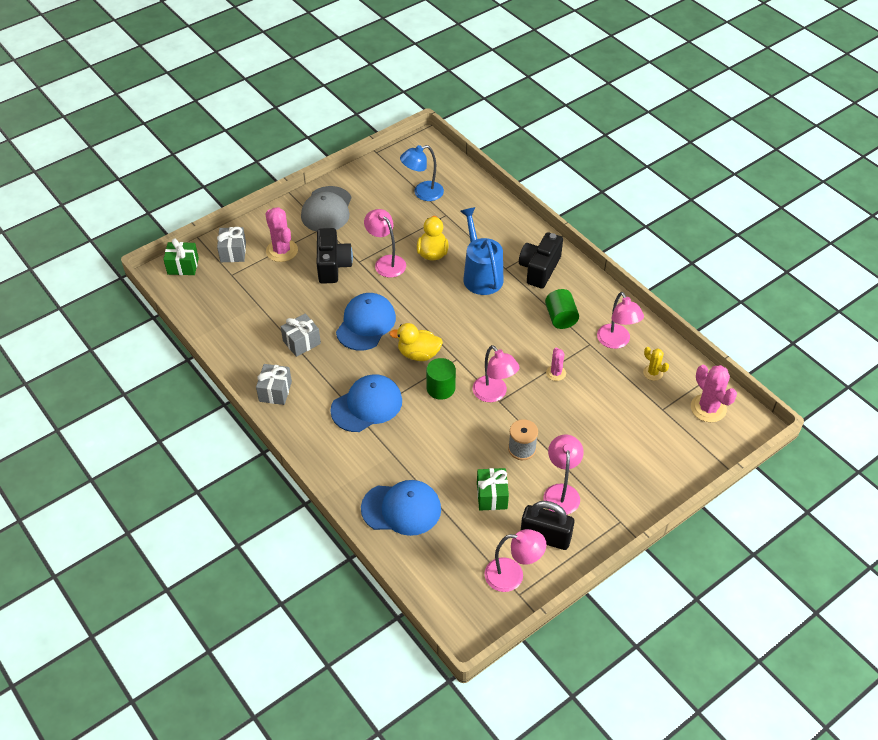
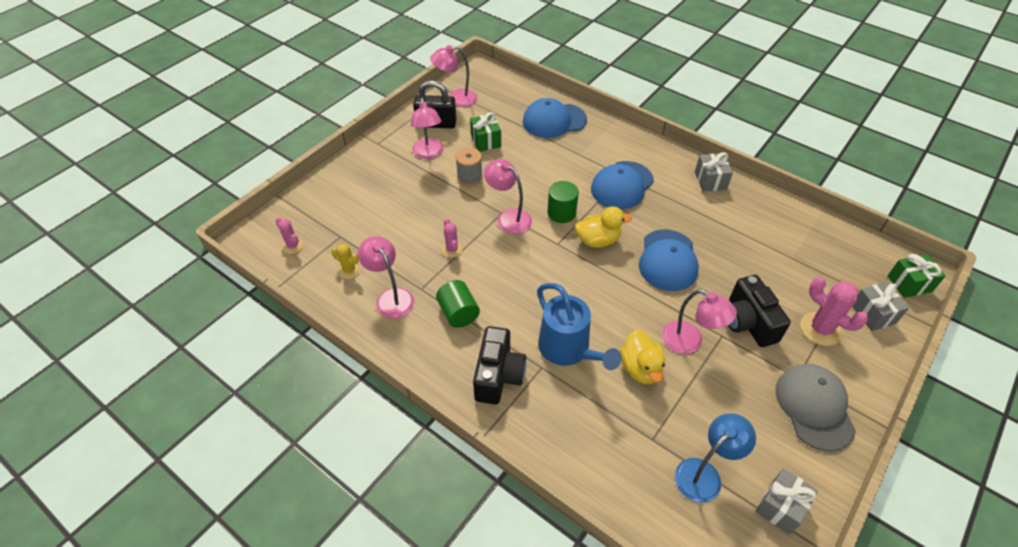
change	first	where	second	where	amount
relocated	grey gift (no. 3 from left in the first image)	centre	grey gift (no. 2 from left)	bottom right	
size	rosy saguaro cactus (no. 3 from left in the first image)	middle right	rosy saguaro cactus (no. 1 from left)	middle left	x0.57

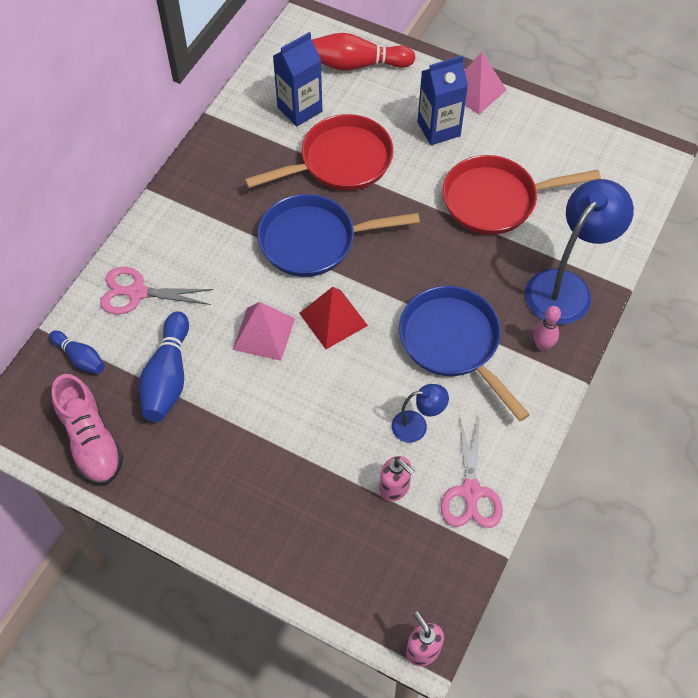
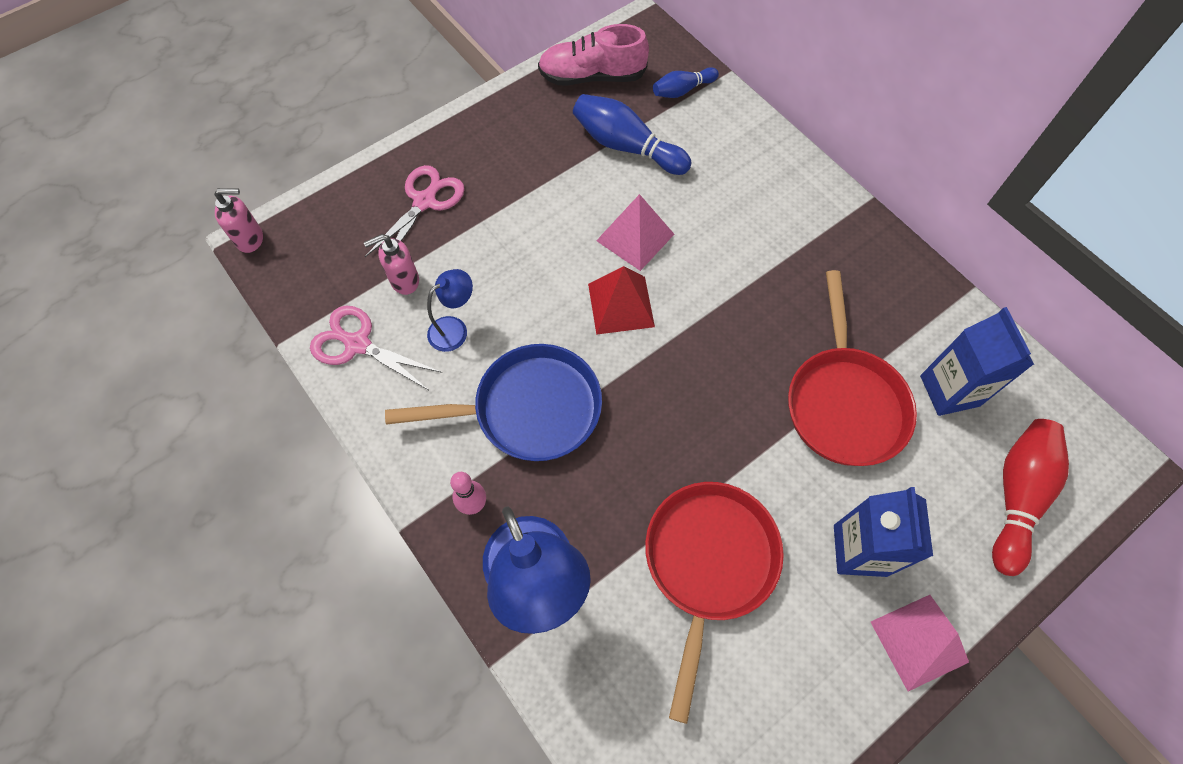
change	first	where	second	where	amount
missing	cobalt frying pan (no. 1 from left)	centre			
relocated	rosy scissors (no. 1 from left in the first image)	middle left	rosy scissors (no. 2 from left)	top centre	
spun	cobalt reading lamp (no. 1 from left)	centre		centre	150 degrees counterclockwise

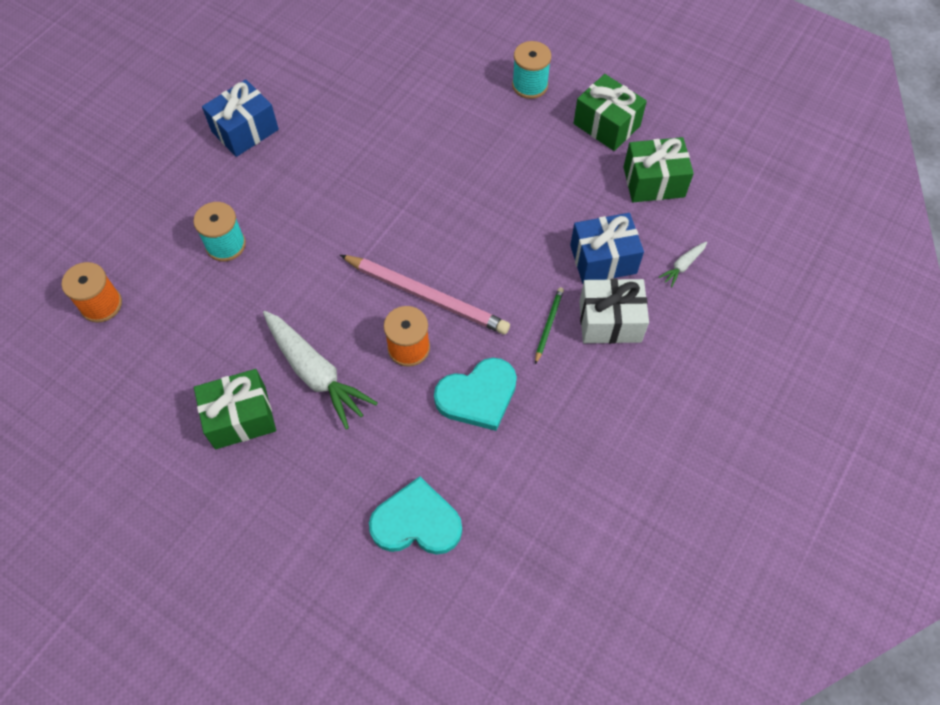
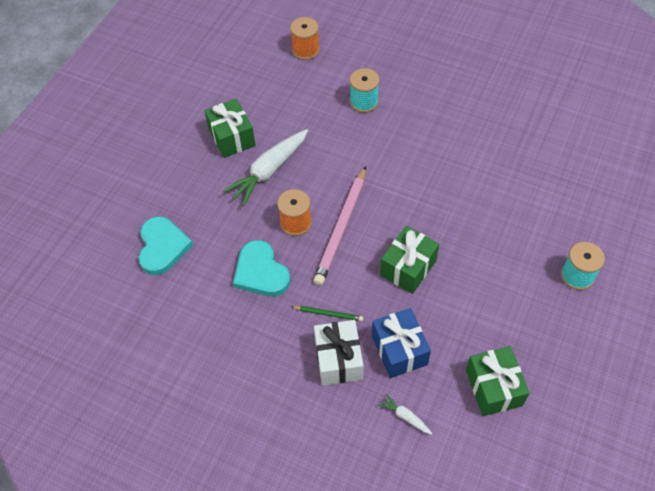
change	first	where	second	where	amount
relocated	green gift (no. 2 from left)	top centre		centre	
missing	cobalt gift (no. 1 from left)	top left			

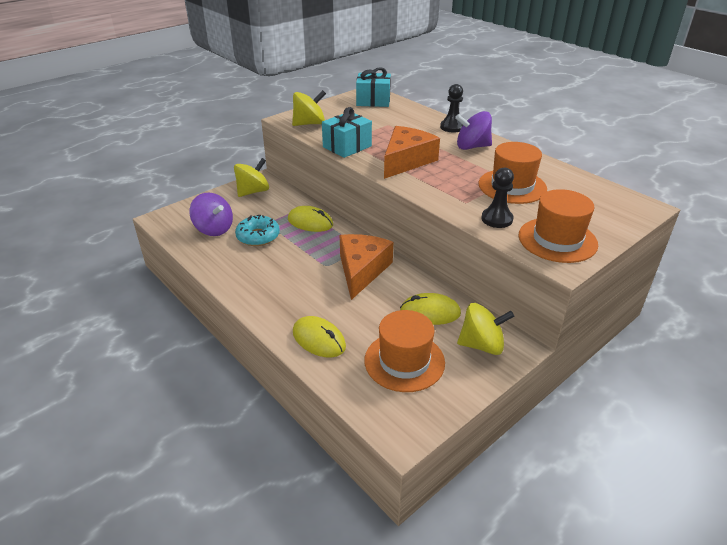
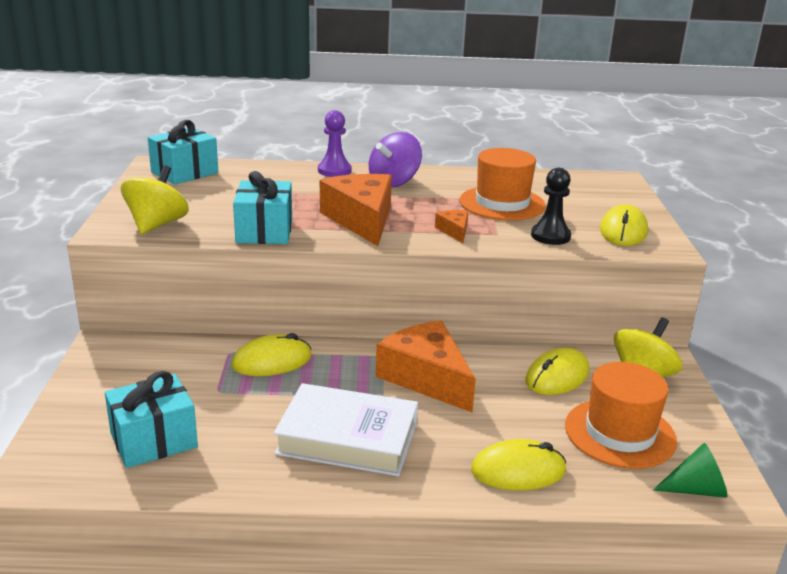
change	first	where	second	where	amount
colour	jet-black pawn (no. 1 from left)	top centre	violet pawn	top centre	
missing	golden spinning top (no. 1 from left)	top centre			
exchanged	orange hat (no. 3 from left)	middle right	golden mouse (no. 4 from left)	middle right	
exchanged	violet spinning top (no. 1 from left)	middle left	turquoise gift (no. 1 from left)	bottom left	
missing	turquoise donut	centre			
appeared			orange piece of cheese (no. 3 from left)	centre	
appeared			white hardback	bottom centre	
appeared			green cone	bottom right	

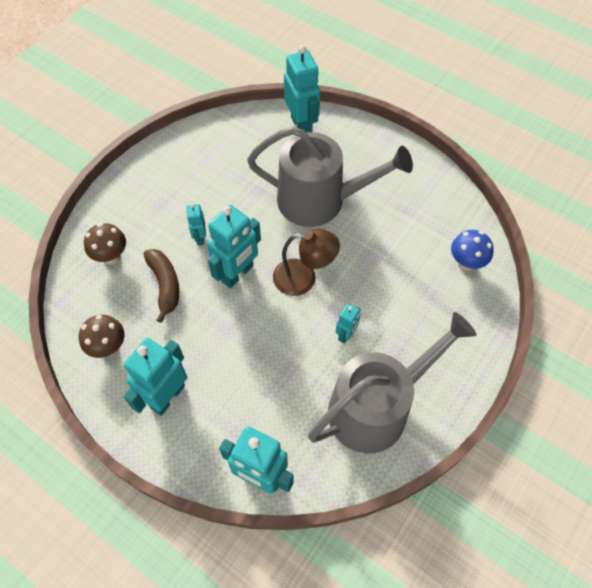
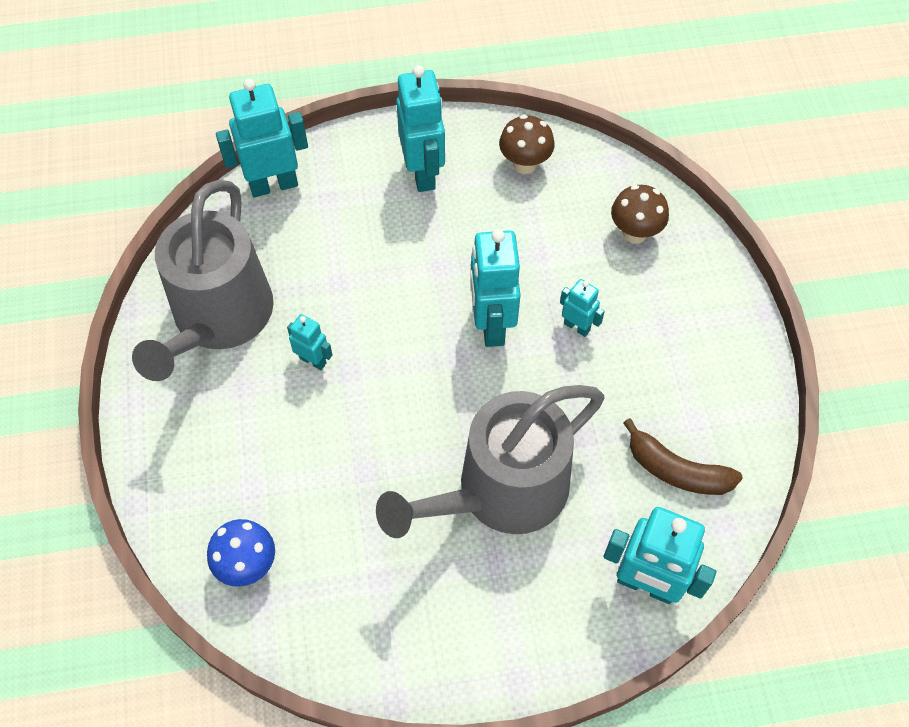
change	first	where	second	where	amount
missing	russet reading lamp	centre			
relocated	russet banana fruit	middle left		middle right	
spun	turquoise toy robot (no. 6 from left in the first image)	centre	turquoise toy robot (no. 2 from left)	centre	135 degrees clockwise

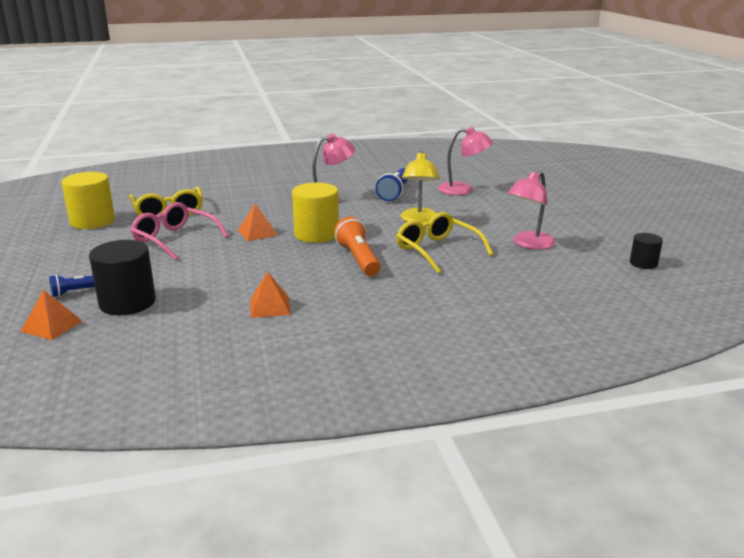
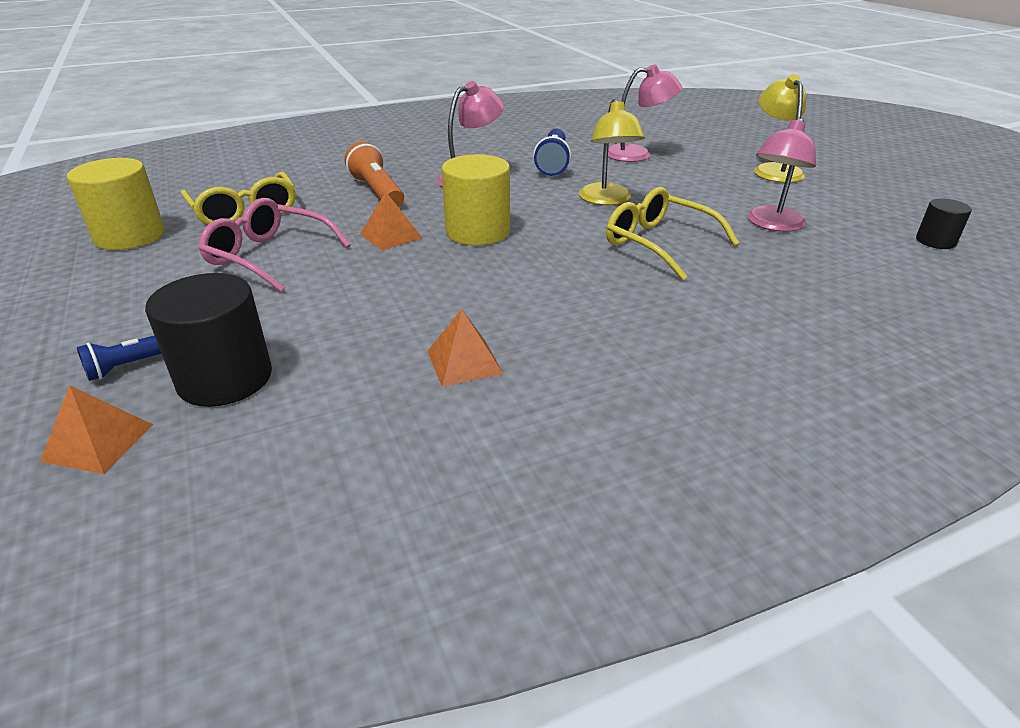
change	first	where	second	where	amount
relocated	orange flashlight	centre		top centre	
appeared			golden reading lamp (no. 2 from left)	top right	

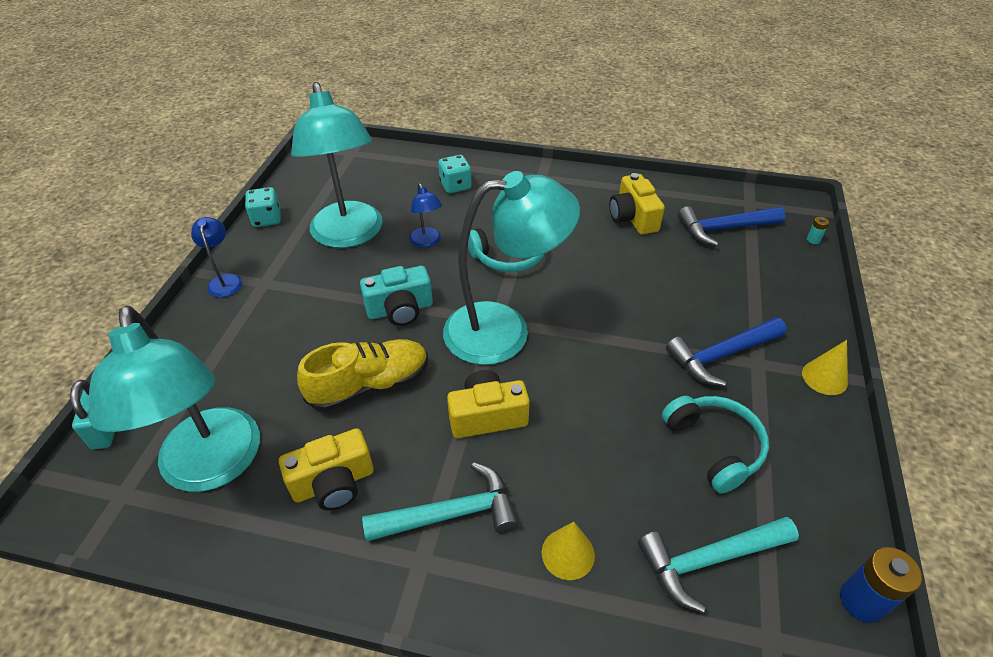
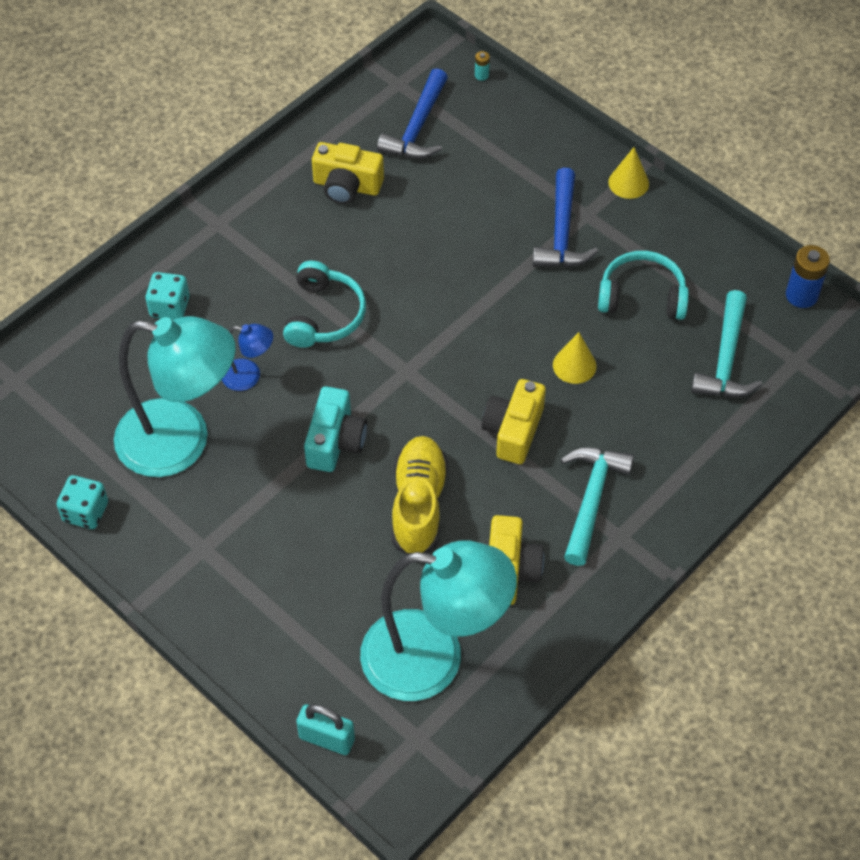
change	first	where	second	where	amount
missing	turquoise reading lamp (no. 3 from left)	centre			
missing	cobalt reading lamp (no. 1 from left)	middle left			
relocated	golden cone (no. 1 from left)	bottom centre		middle right	

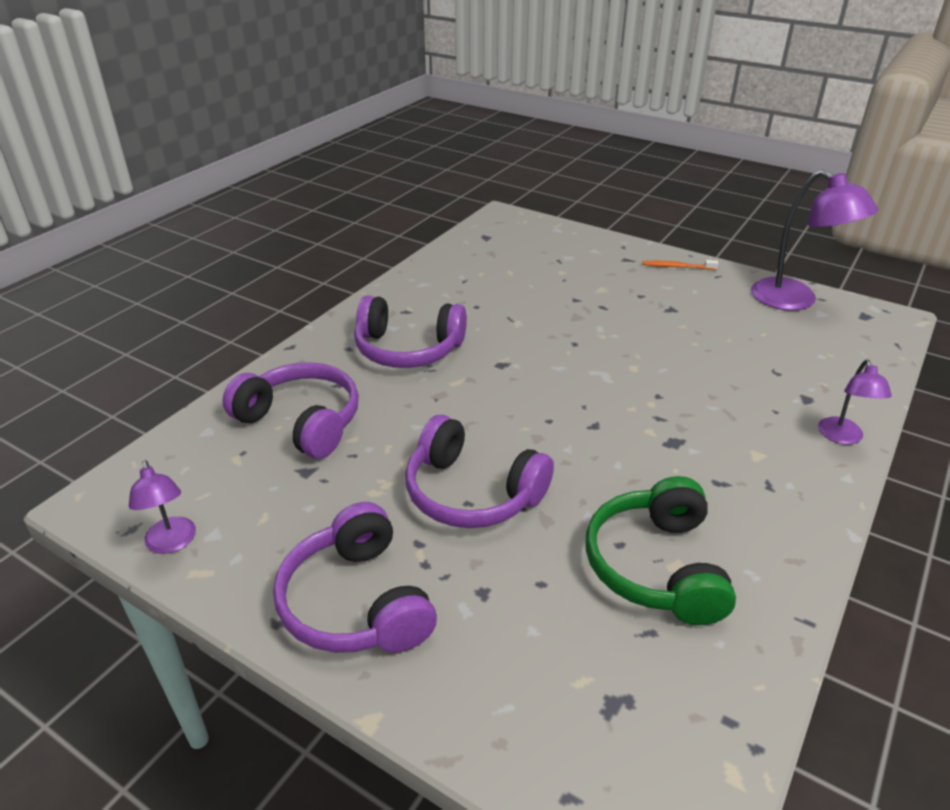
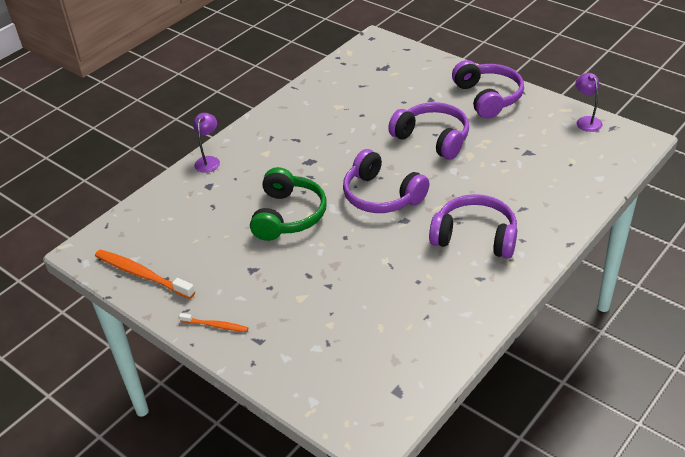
change	first	where	second	where	amount
exchanged	violet reading lamp (no. 2 from left)	top right	orange toothbrush (no. 1 from left)	middle left	
relocated	violet headphones (no. 1 from left)	middle left		centre	
relocated	green headphones	bottom right		centre	

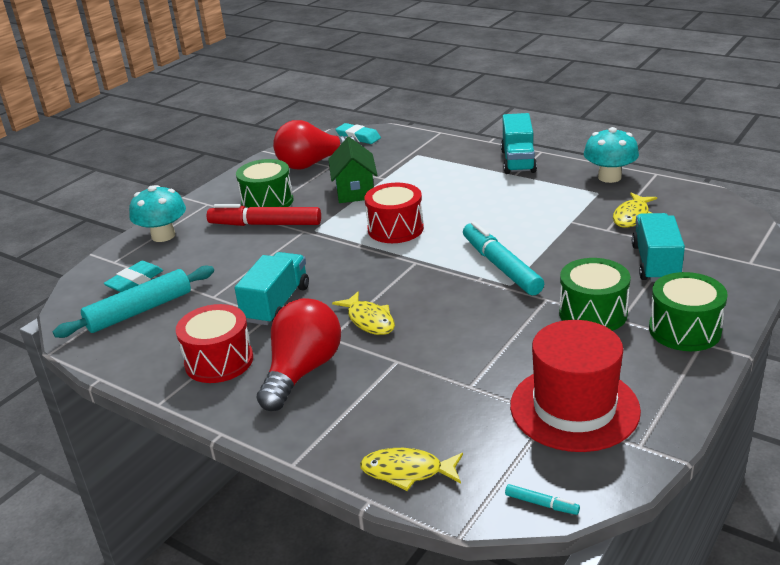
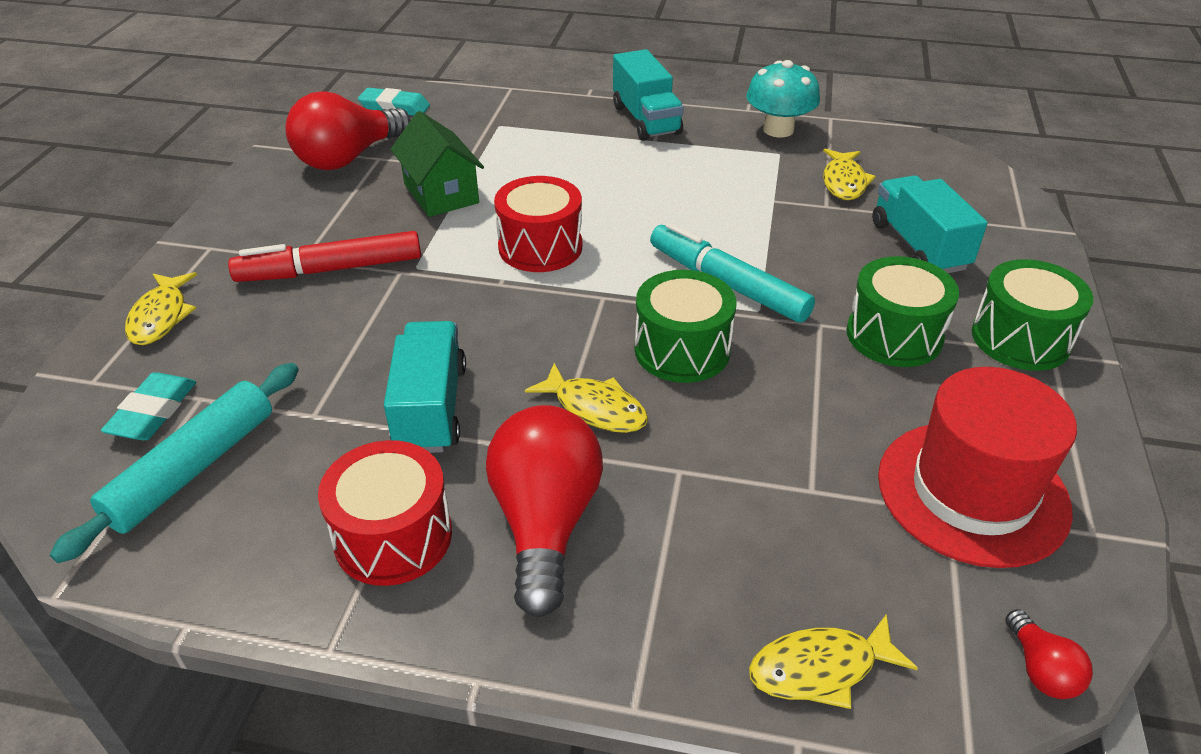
change	first	where	second	where	amount
relocated	green snare drum (no. 1 from left)	top centre		centre	
exchanged	turquoise mushroom (no. 1 from left)	middle left	golden fish (no. 1 from left)	middle left	
exchanged	turquoise marker pen (no. 2 from left)	bottom right	red lightbulb (no. 3 from left)	bottom right	

